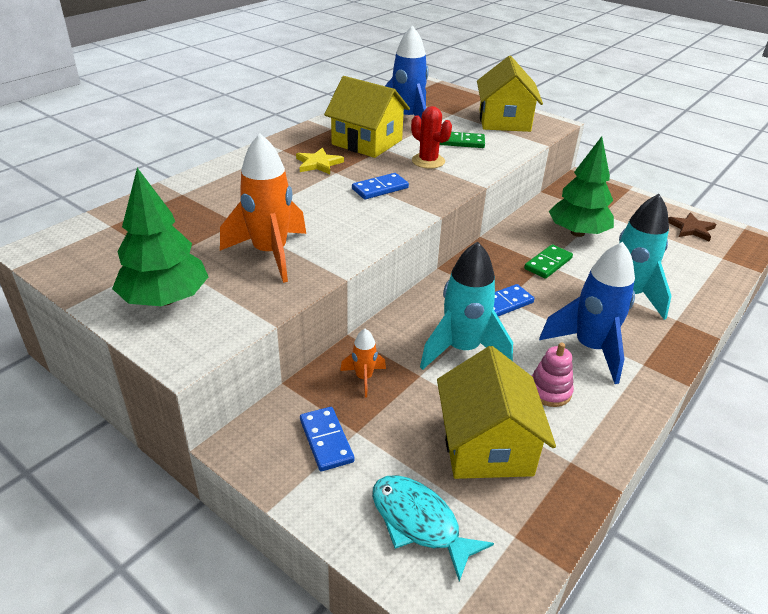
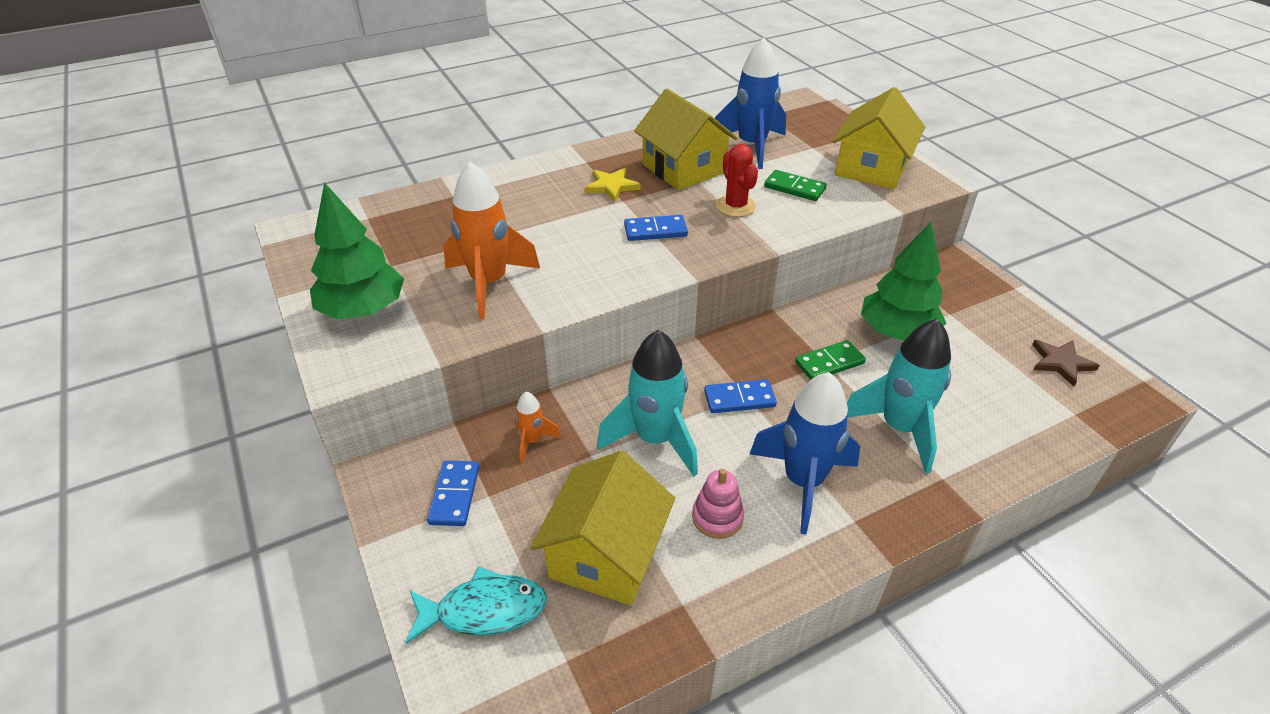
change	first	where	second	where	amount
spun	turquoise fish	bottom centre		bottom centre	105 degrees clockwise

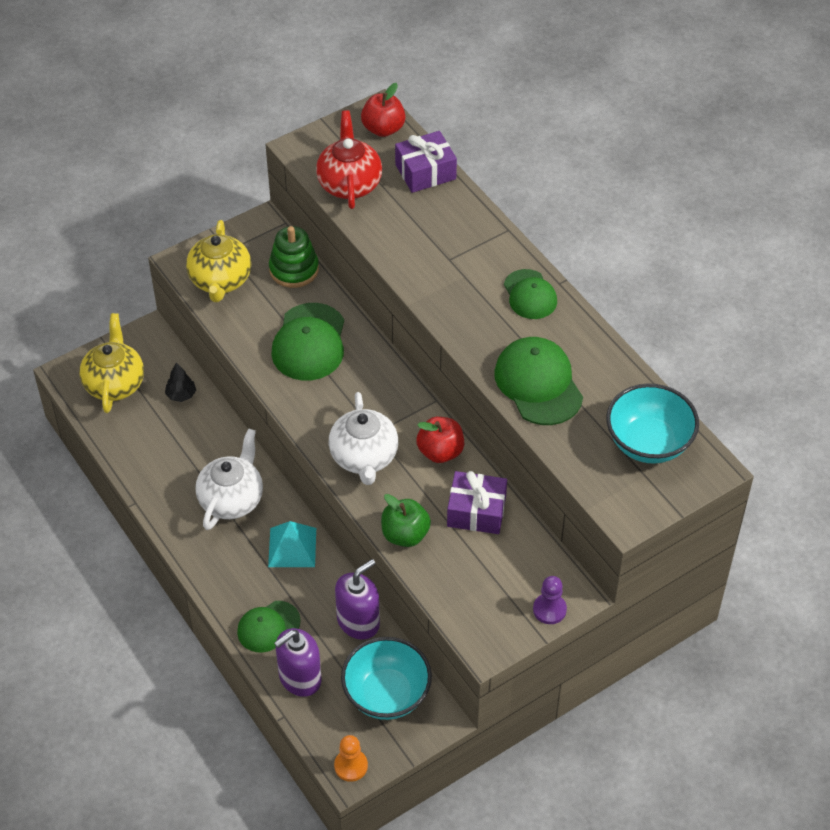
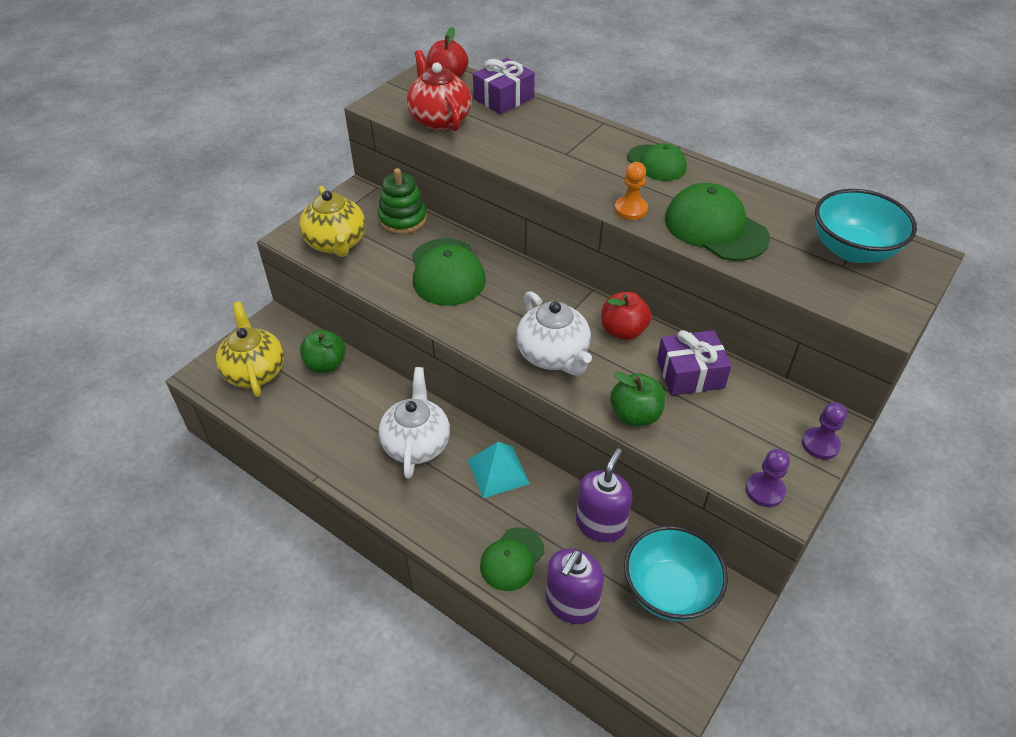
change	first	where	second	where	amount
exchanged	jet-black tree	middle left	green apple (no. 1 from left)	middle left	
relocated	orange pawn	bottom centre		top centre	
appeared			violet pawn (no. 1 from left)	middle right	

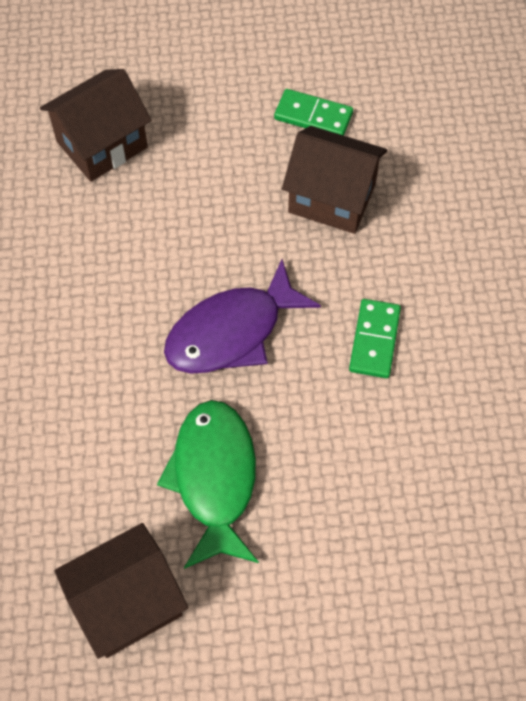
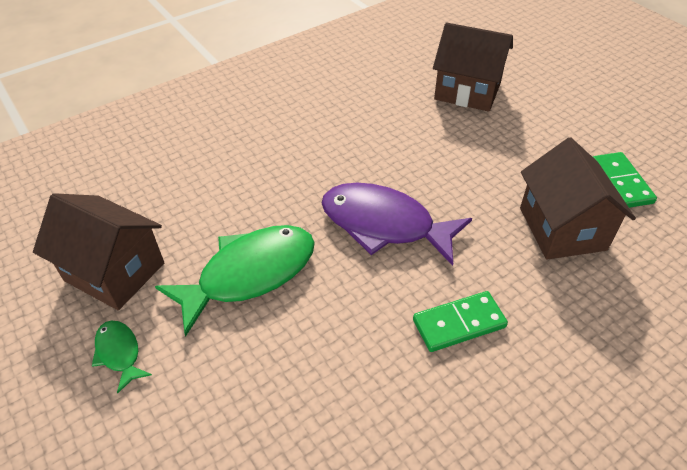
change	first	where	second	where	amount
appeared			green fish (no. 1 from left)	bottom left	

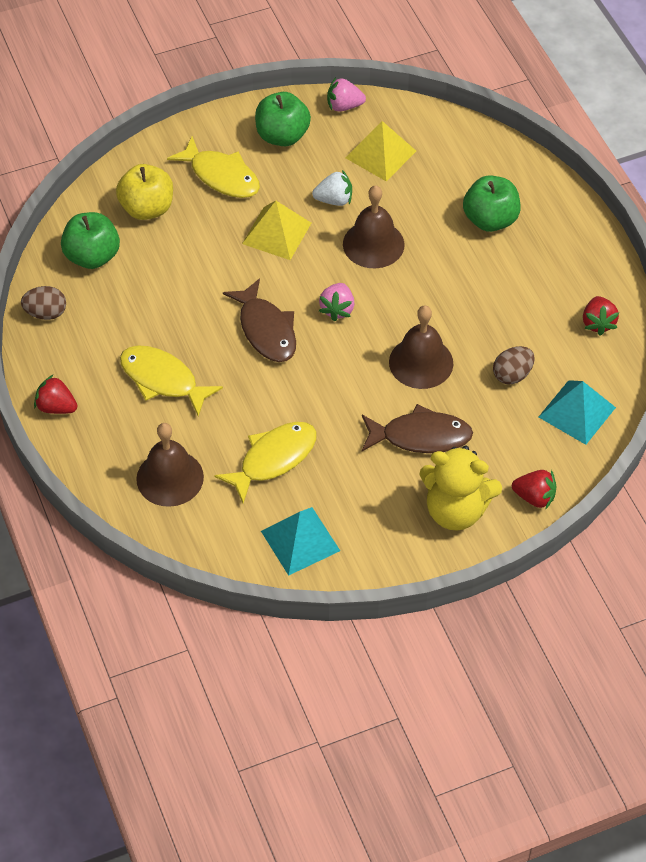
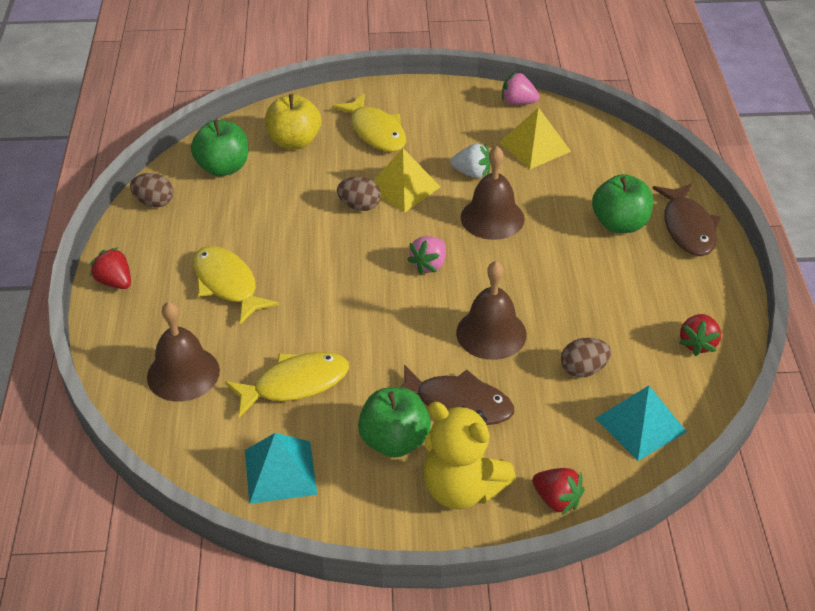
change	first	where	second	where	amount
relocated	green apple (no. 2 from left)	top centre		bottom centre	
relocated	russet fish (no. 1 from left in the first image)	centre	russet fish (no. 2 from left)	middle right	
appeared			russet egg shape (no. 2 from left)	top centre	

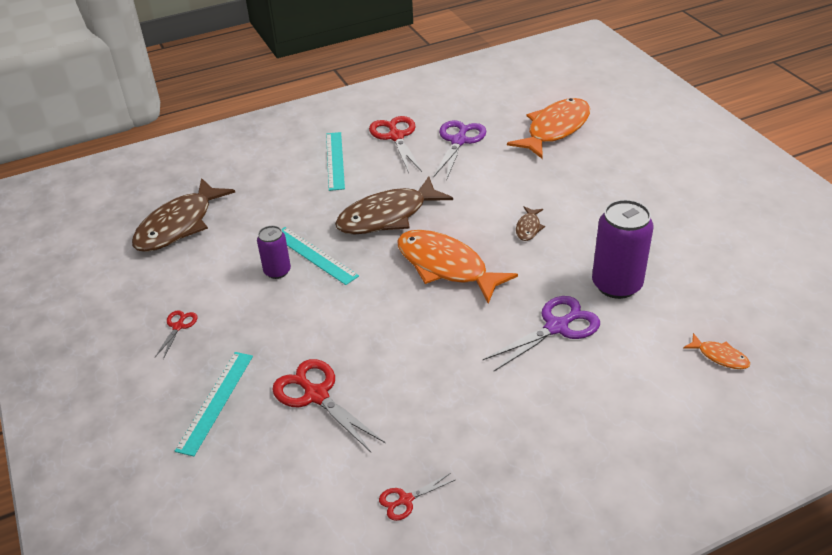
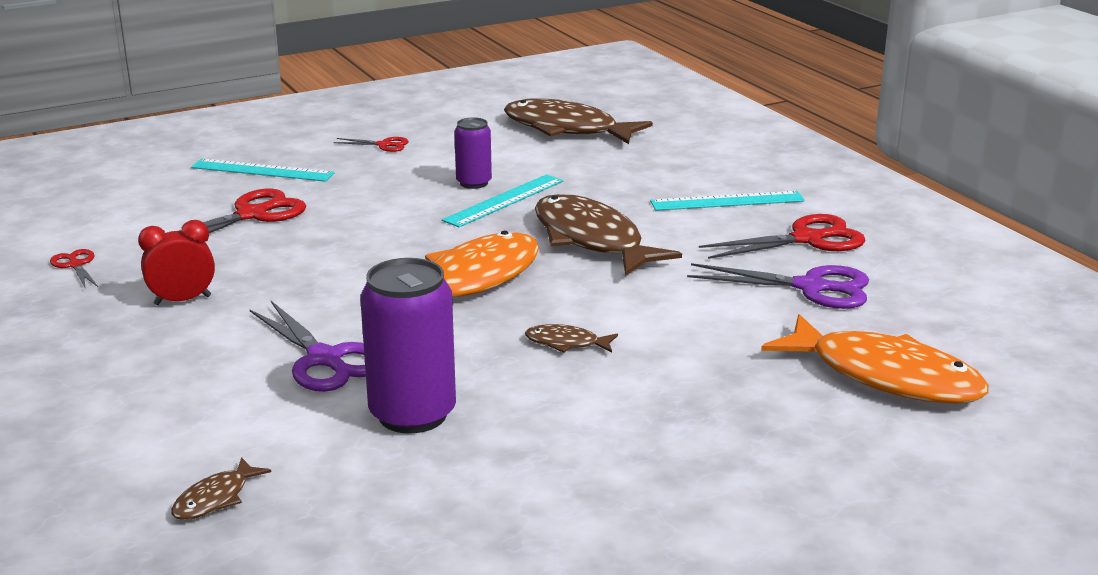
change	first	where	second	where	amount
colour	orange fish (no. 3 from left)	middle right	russet fish (no. 1 from left)	bottom left	
appeared			red bedside clock	middle left	

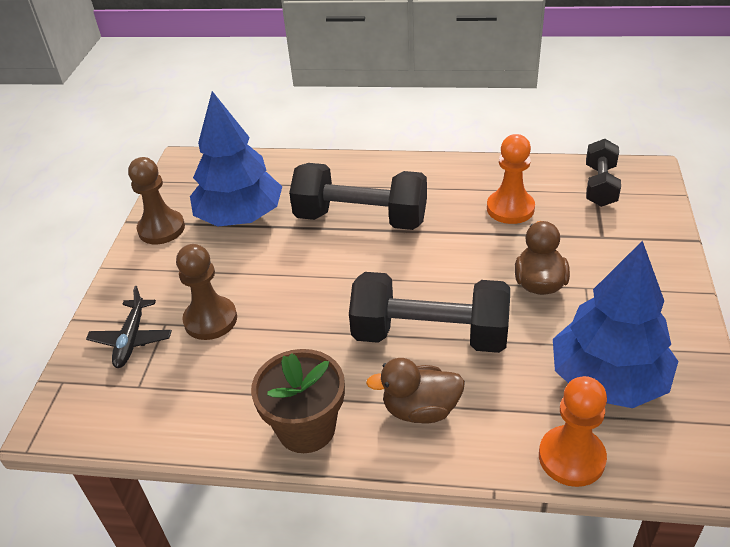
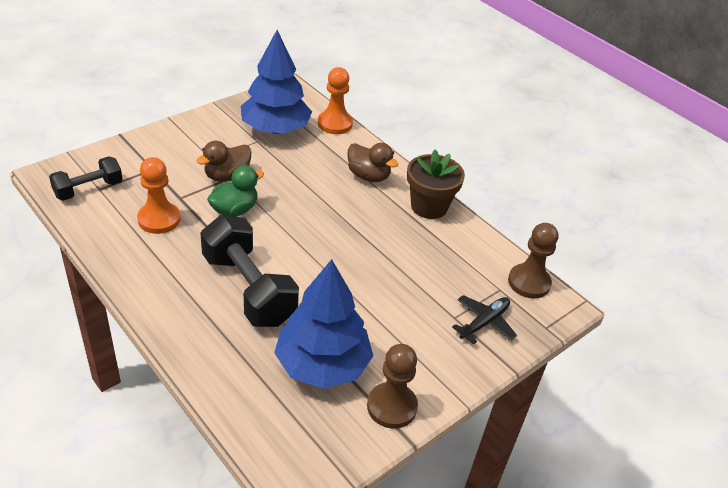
change	first	where	second	where	amount
relocated	russet pawn (no. 2 from left)	middle left		middle right	
missing	jet-black free weight (no. 2 from left)	centre			
appeared			green toy duck	middle left	

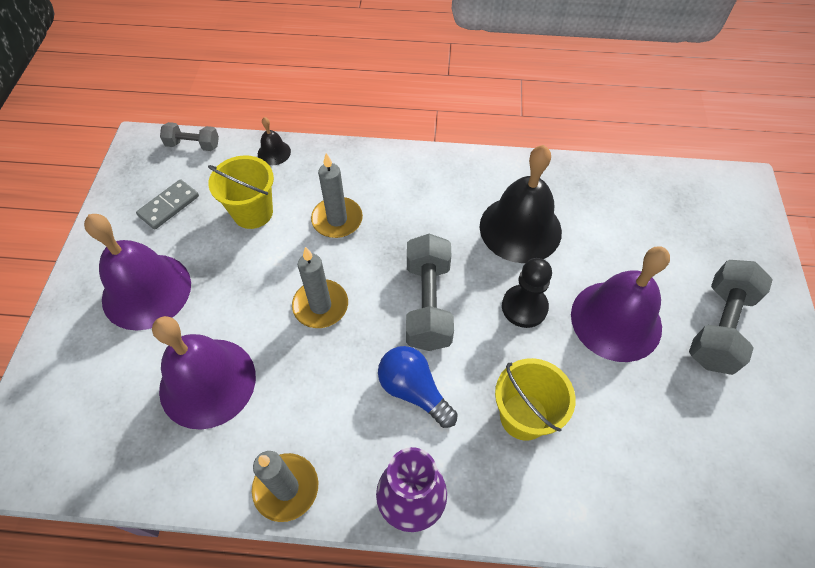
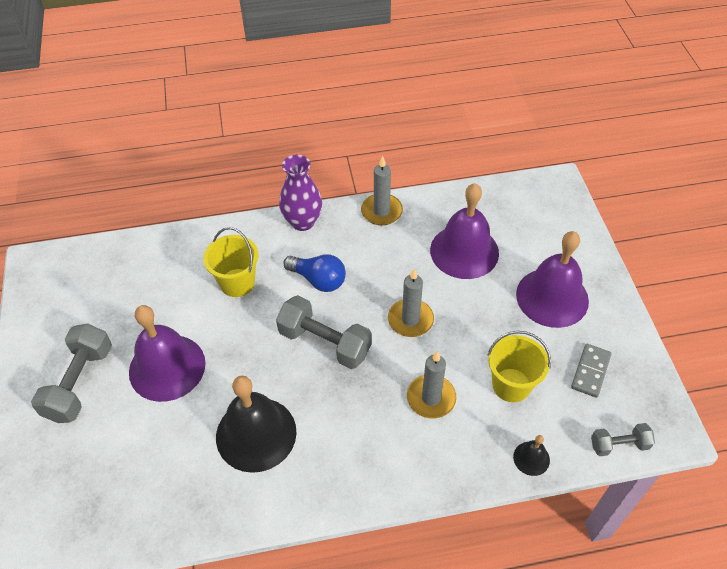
change	first	where	second	where	amount
spun	grey free weight (no. 2 from left)	centre		centre	45 degrees counterclockwise
missing	jet-black pawn	centre			

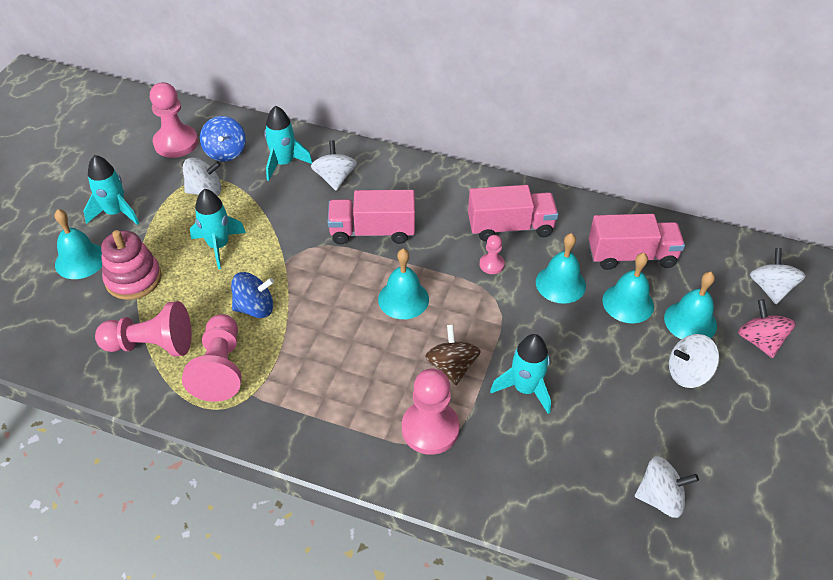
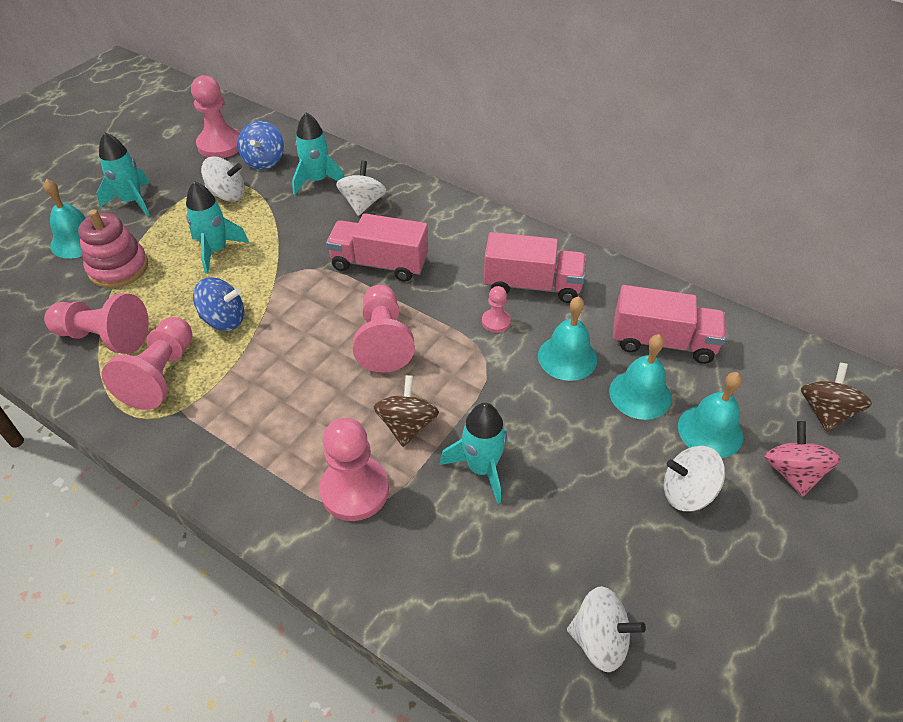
change	first	where	second	where	amount
colour	white spinning top (no. 5 from left)	middle right	russet spinning top (no. 2 from left)	middle right	
exchanged	turquoise bell (no. 2 from left)	centre	rosy pawn (no. 5 from left)	centre	

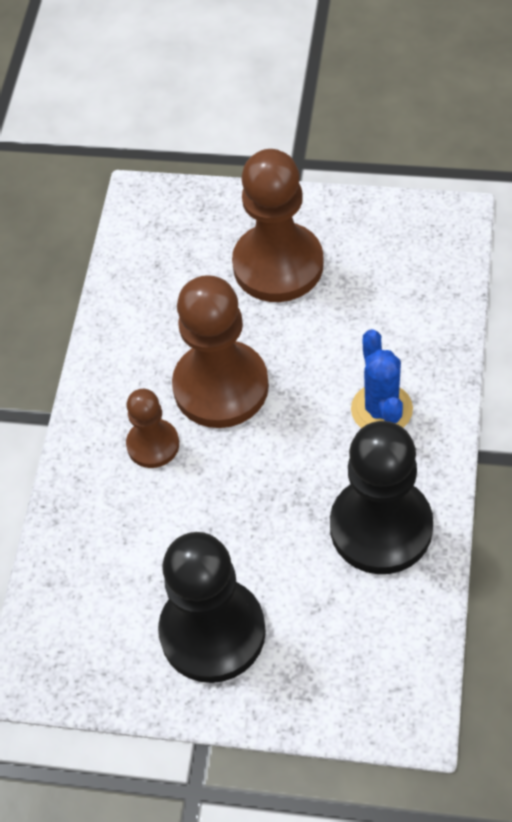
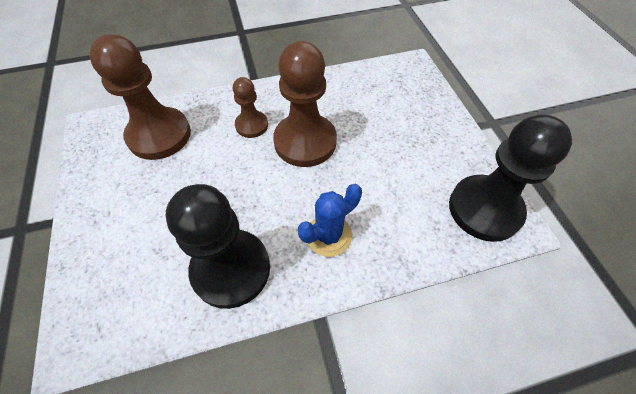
change	first	where	second	where	amount
relocated	russet pawn (no. 3 from left in the first image)	top centre	russet pawn (no. 1 from left)	top left	
relocated	jet-black pawn (no. 1 from left in the first image)	bottom centre	jet-black pawn (no. 2 from left)	middle right	

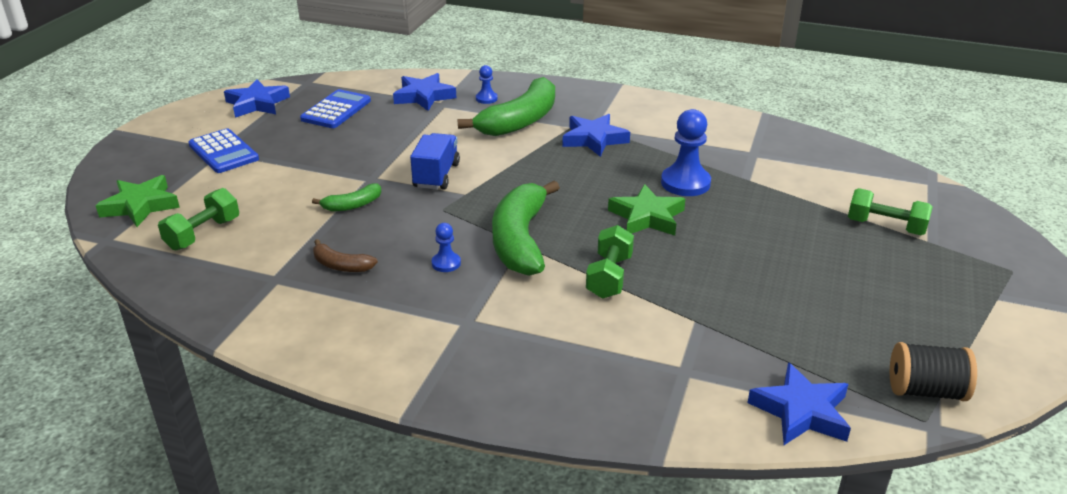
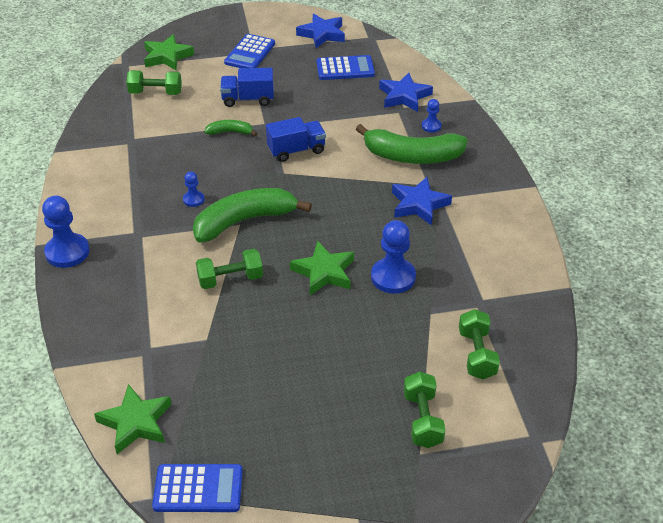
change	first	where	second	where	amount
spun	green banana fruit (no. 1 from left)	middle left		top centre	150 degrees clockwise
missing	russet banana fruit	middle left			
exchanged	jet-black spool	bottom right	cobalt calculator (no. 1 from left)	bottom left	
colour	cobalt star (no. 4 from left)	bottom right	green star (no. 1 from left)	bottom left	
appeared			cobalt truck (no. 1 from left)	top centre	
appeared			cobalt pawn (no. 1 from left)	middle left	
appeared			green free weight (no. 4 from left)	middle right	

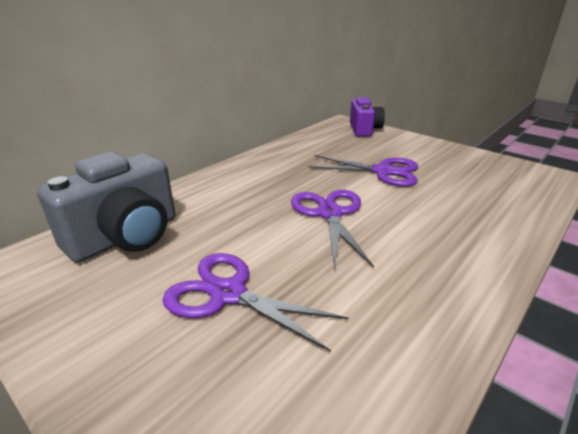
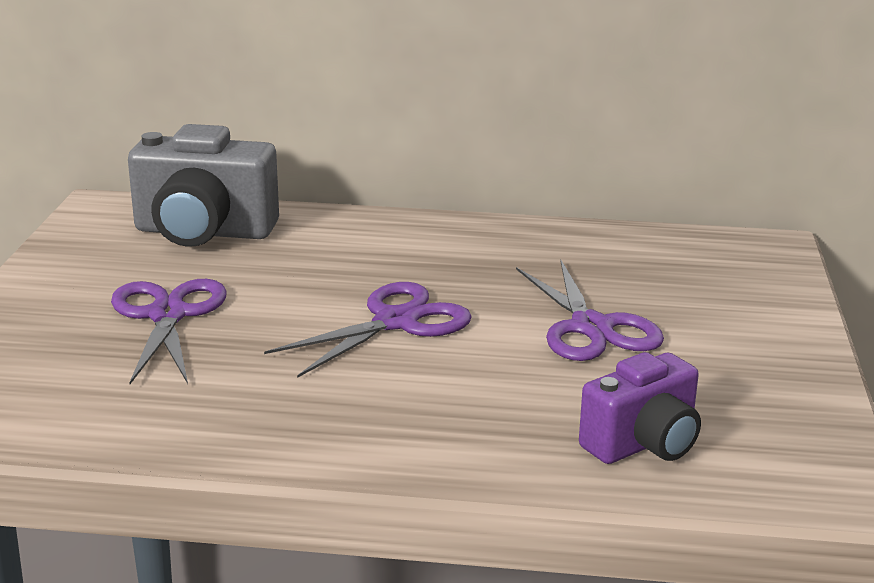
change	first	where	second	where	amount
relocated	violet compact camera	top centre		bottom right	

